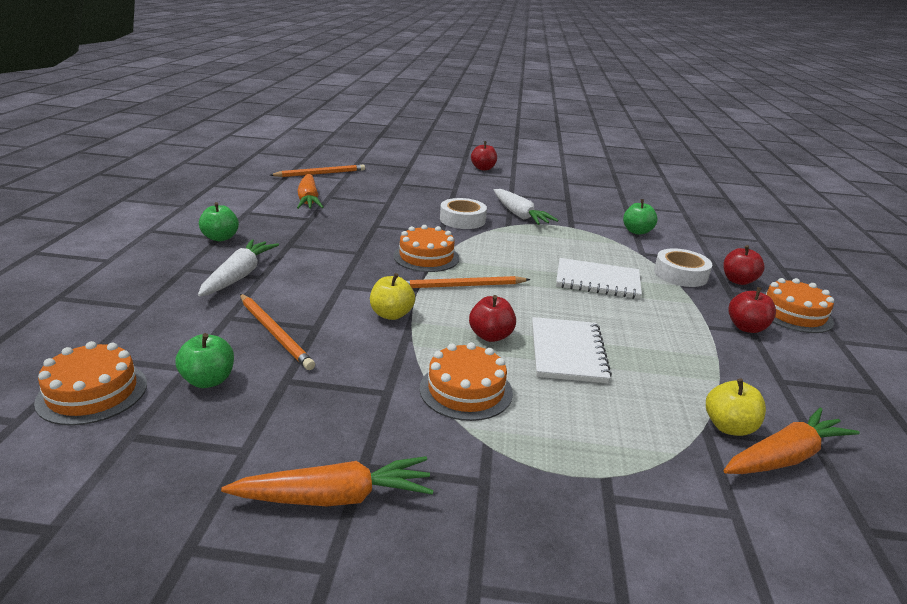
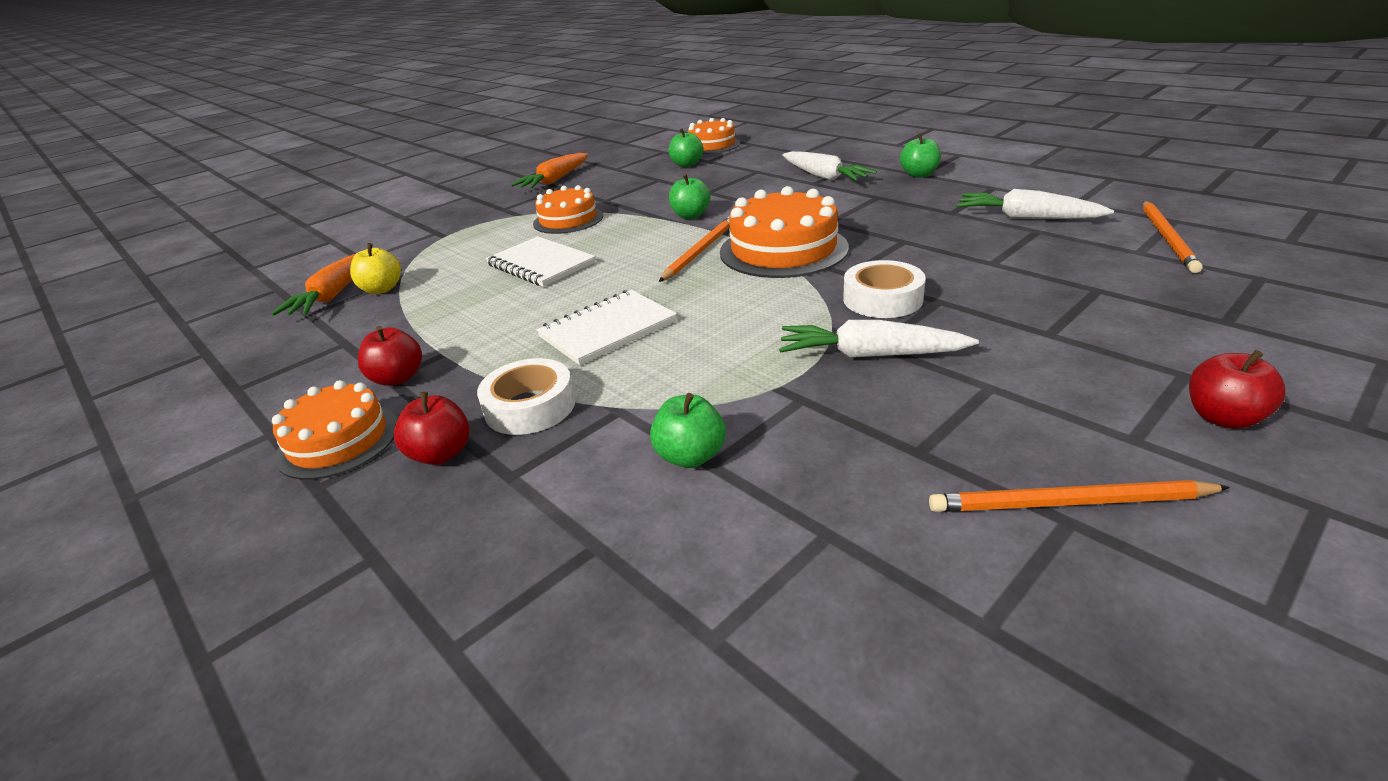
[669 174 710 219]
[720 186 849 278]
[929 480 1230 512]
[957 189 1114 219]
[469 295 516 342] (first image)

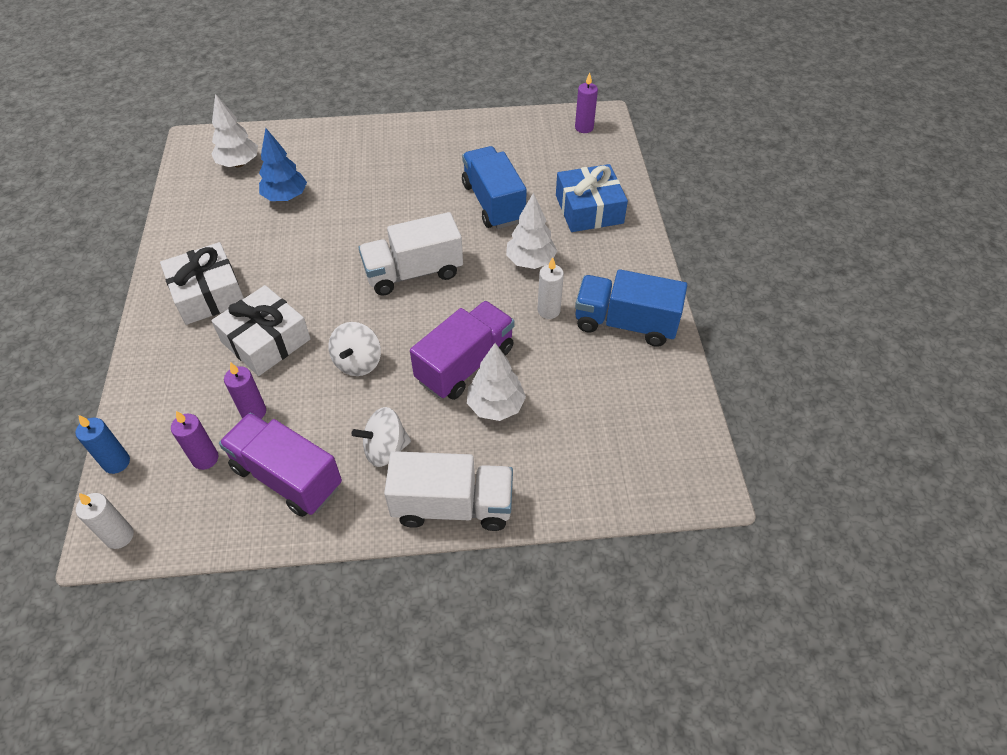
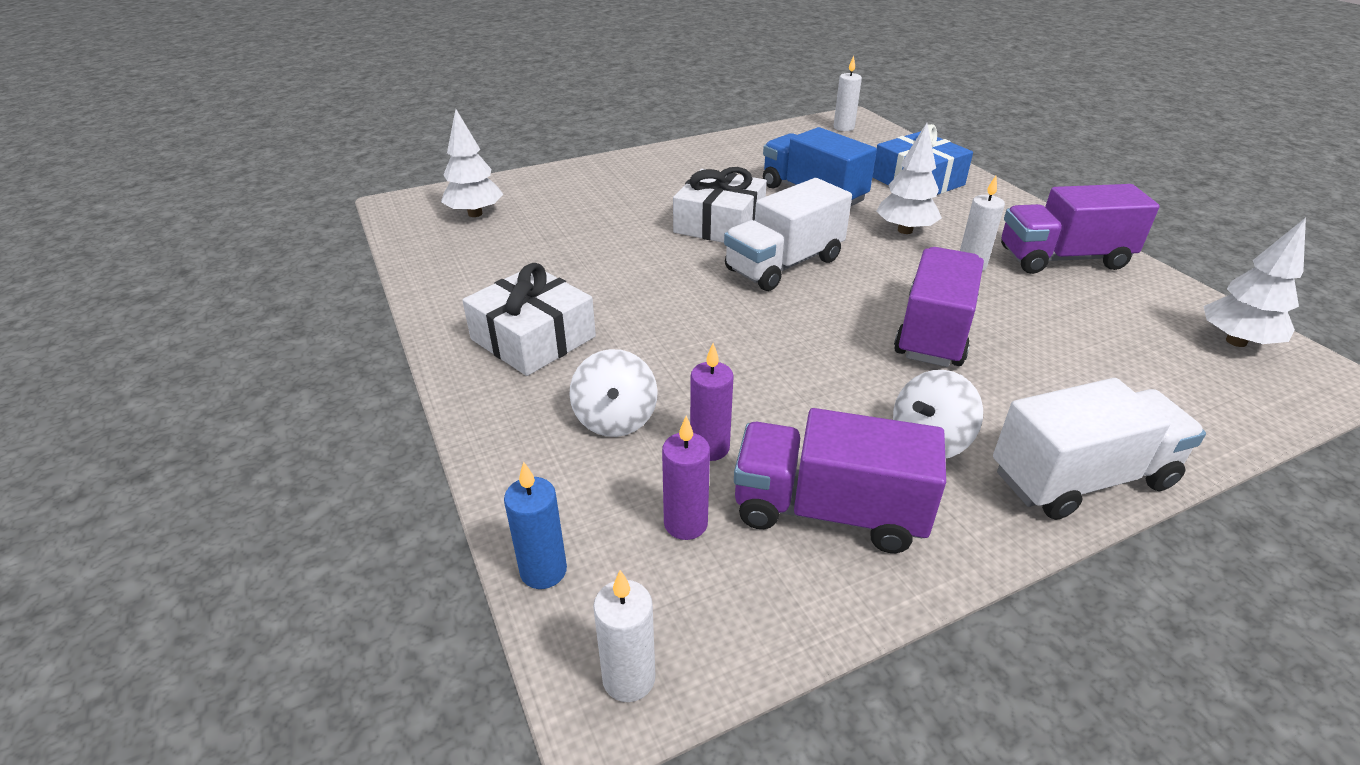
[569 349 658 437]
[673 167 767 243]
[834 56 862 131]
[1001 184 1160 274]
[1204 217 1306 347]
[259 128 307 201] (first image)

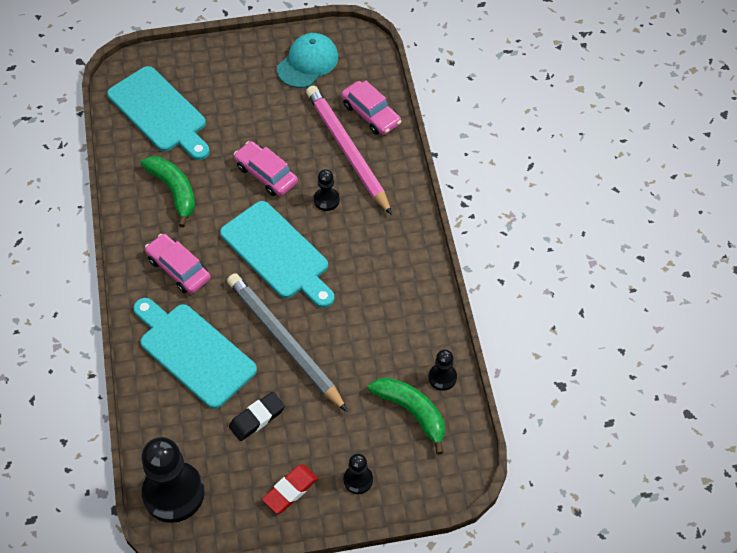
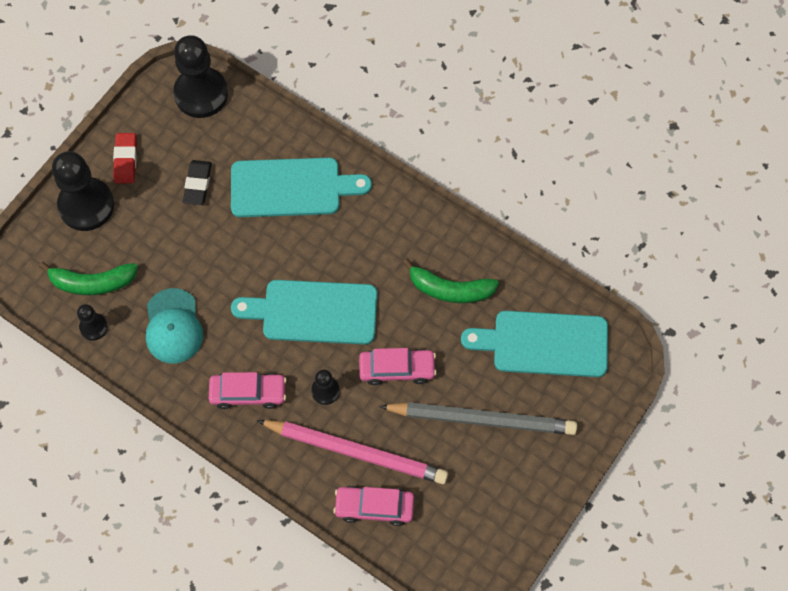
[52 151 114 231]
[146 288 203 363]
[209 372 287 409]
[379 402 577 435]

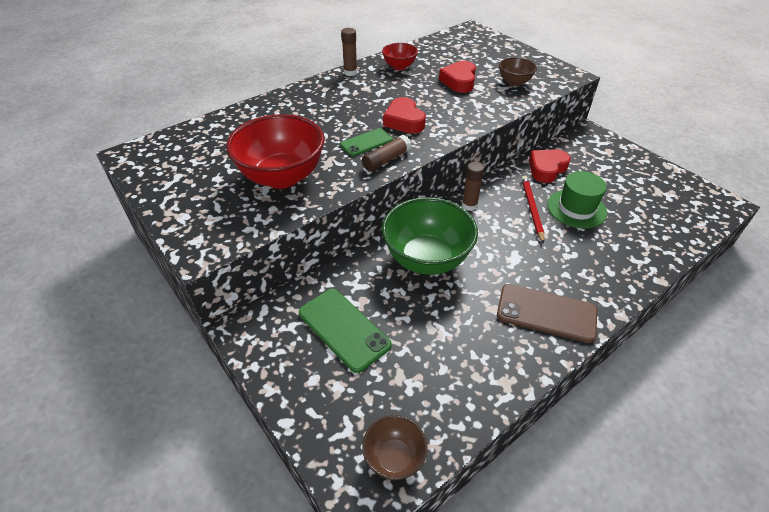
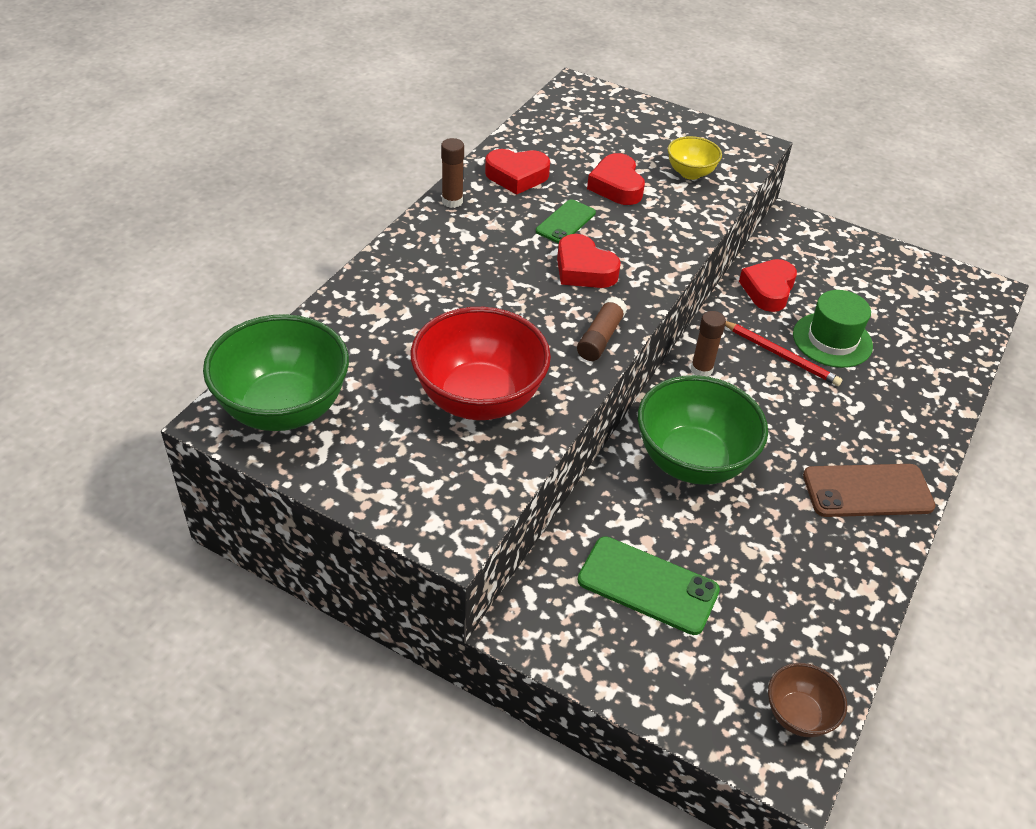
[203 314 349 431]
[485 149 550 195]
[536 199 596 243]
[668 136 722 180]
[725 321 842 386]

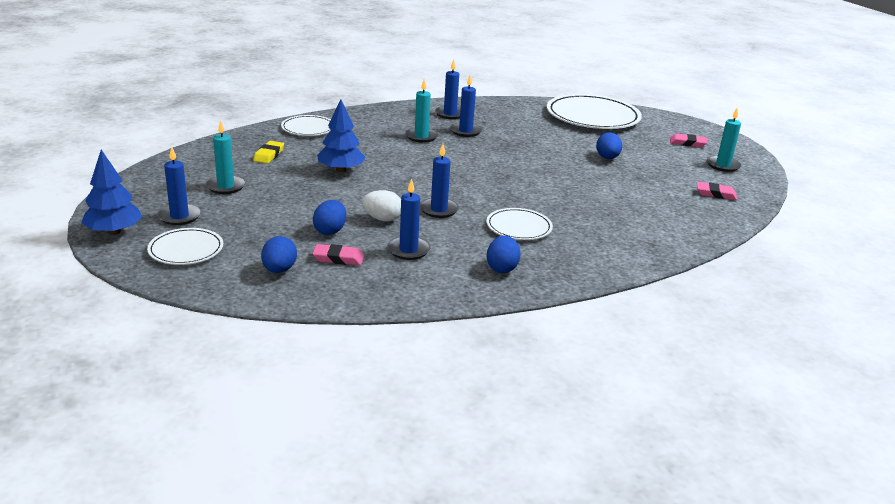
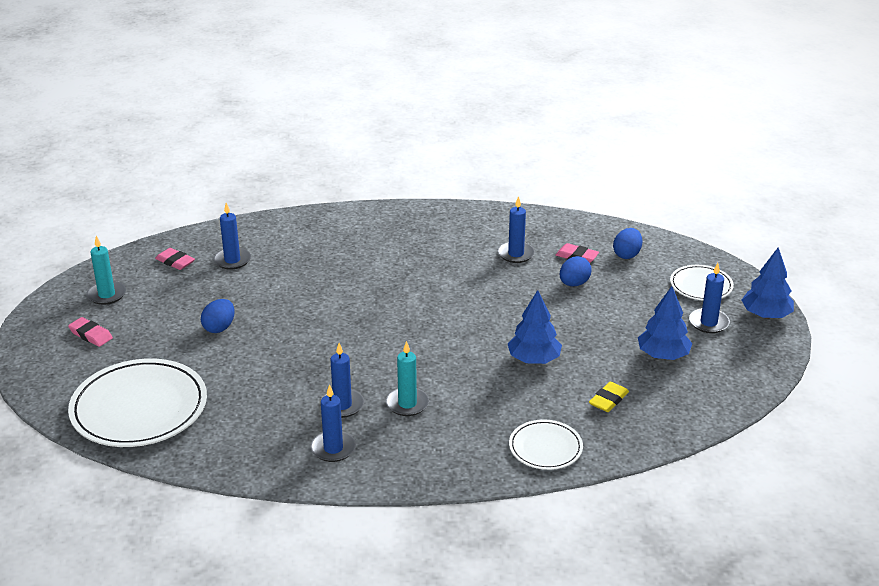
[213 203 251 270]
[638 286 693 360]
[362 190 401 221] (first image)
[486 208 553 240] (first image)
[487 236 521 273] (first image)

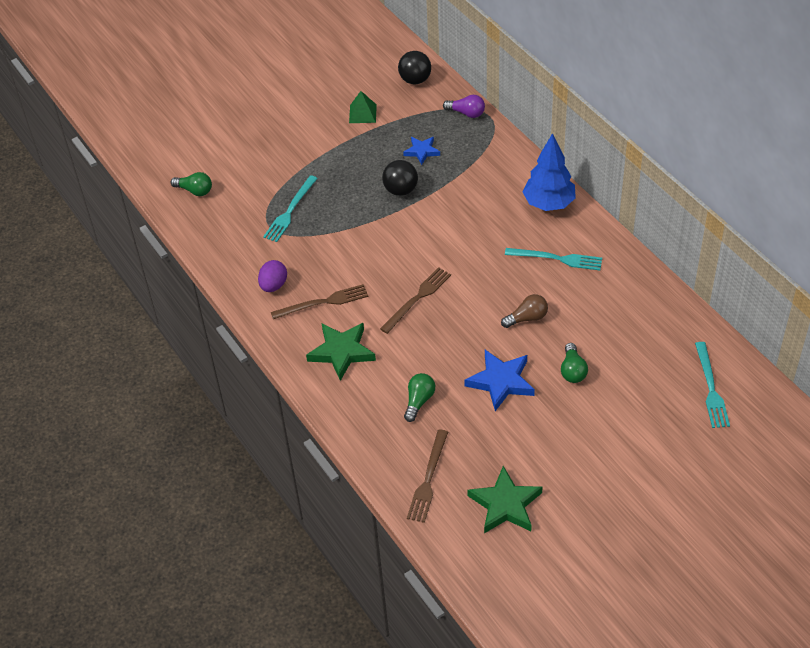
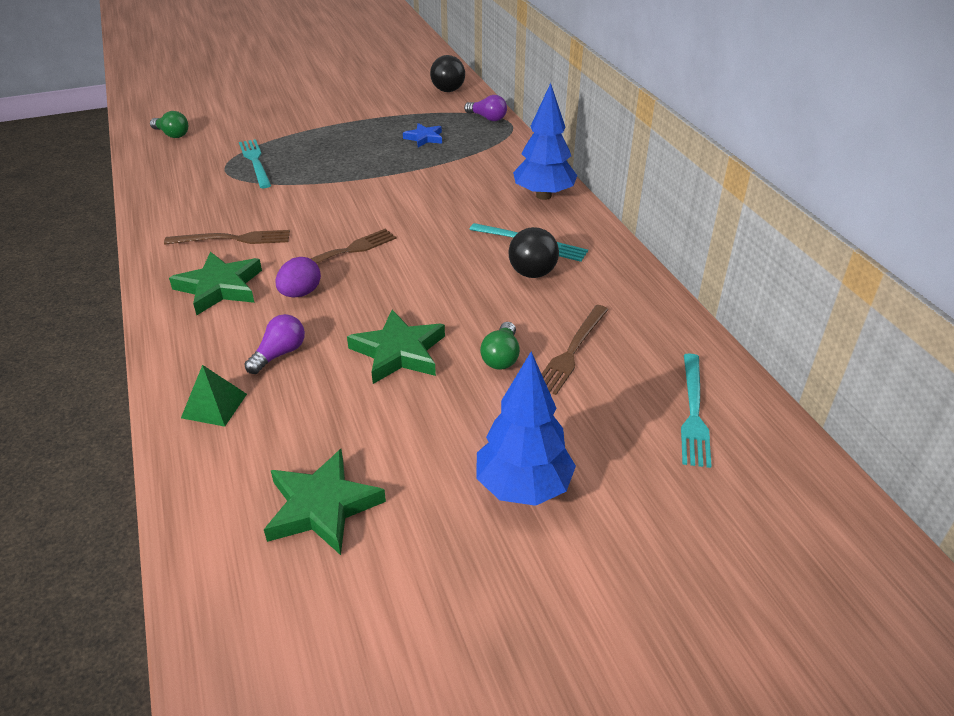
[181 365 247 427]
[239 139 271 188]
[244 314 305 374]
[275 257 321 298]
[347 310 445 384]
[476 351 576 506]
[508 227 559 278]
[542 305 609 395]
[501 294 548 328] (first image)

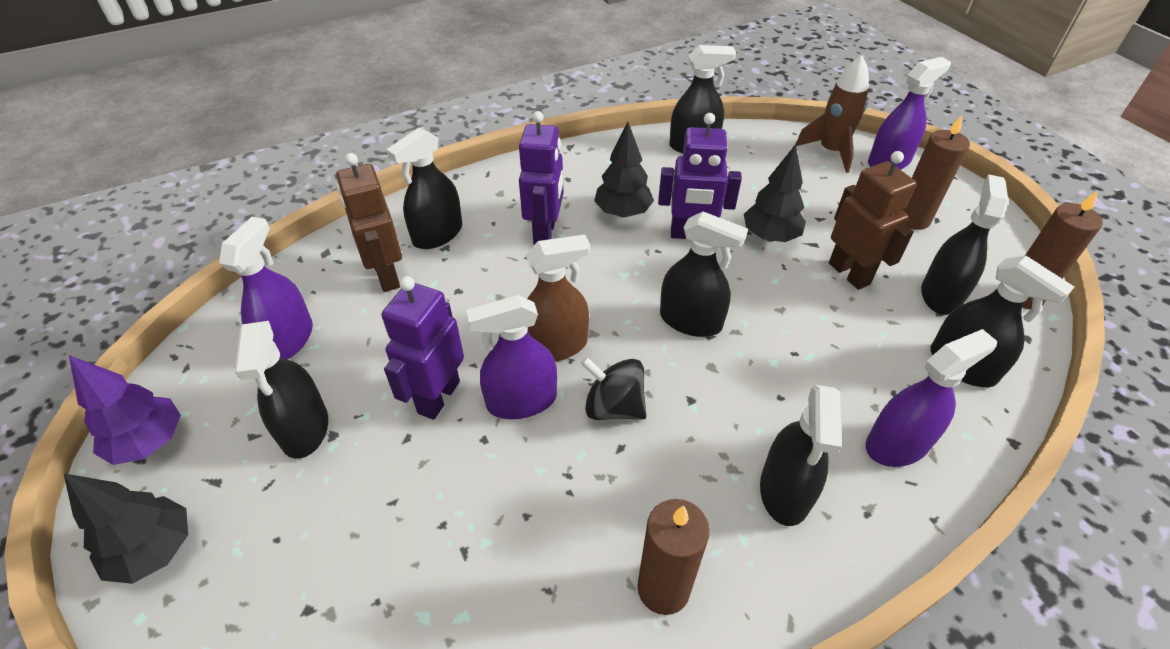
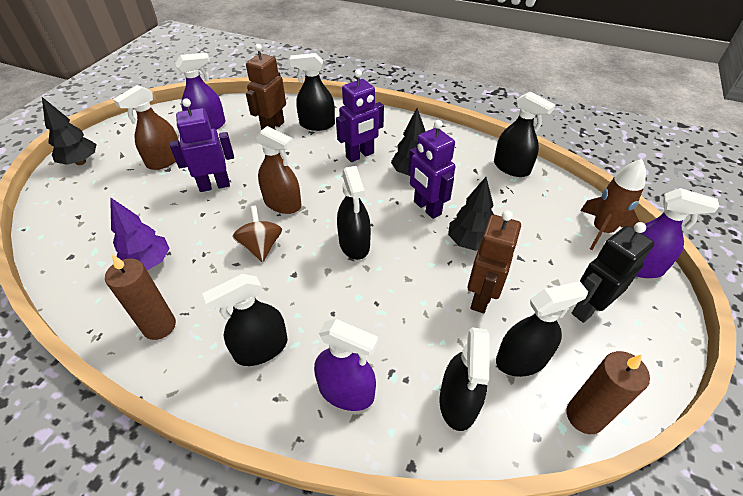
[110 197 170 270]
[113 85 178 170]
[232 206 282 262]
[572 222 655 323]
[466 295 557 419] (first image)

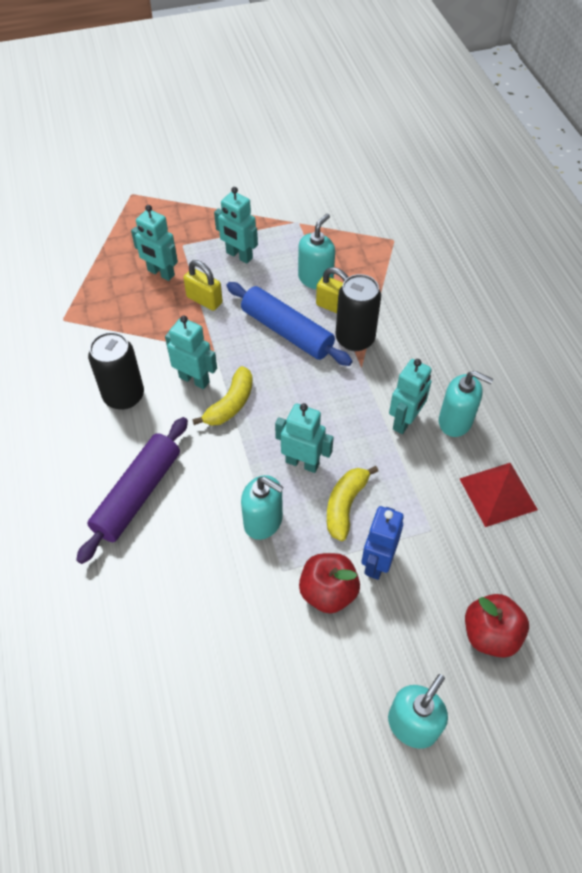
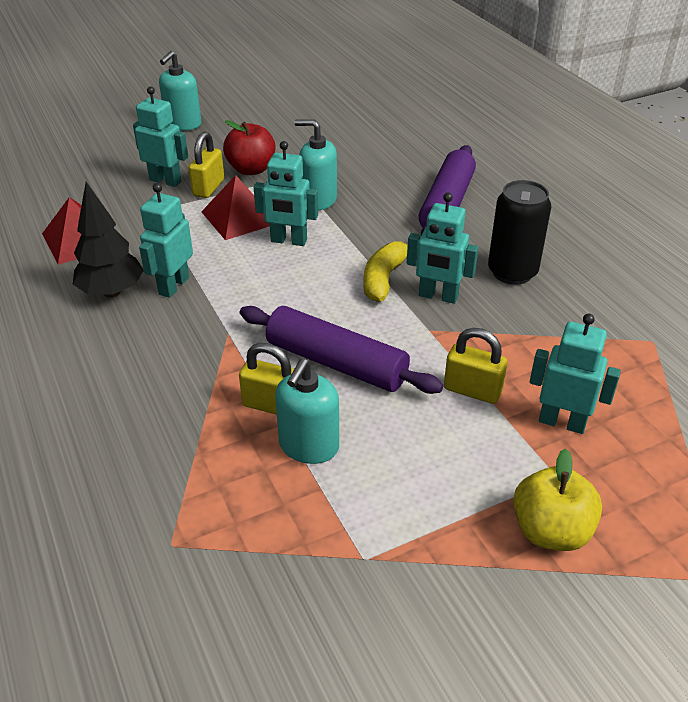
[73 182 144 298]
[133 86 188 187]
[188 132 224 198]
[201 175 270 240]
[240 306 443 394]
[513 448 602 551]
[335 274 381 351] (first image)
[465 594 529 658] (first image)

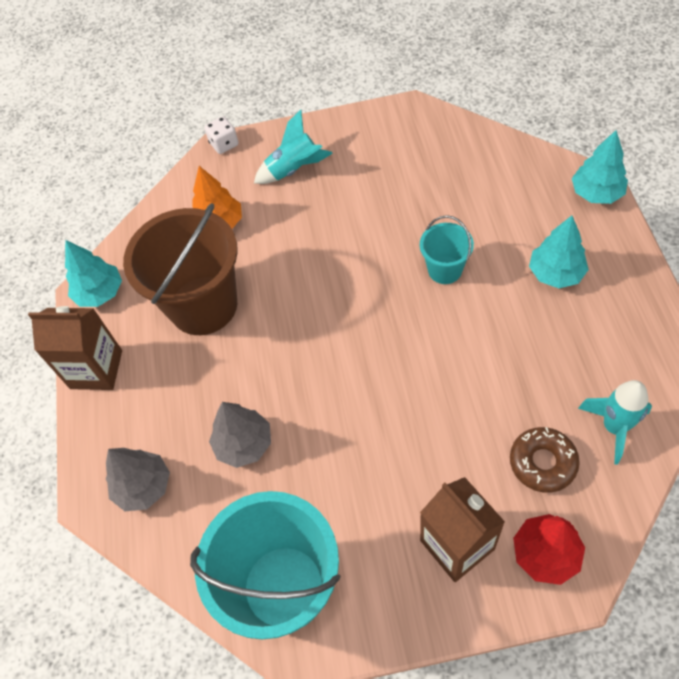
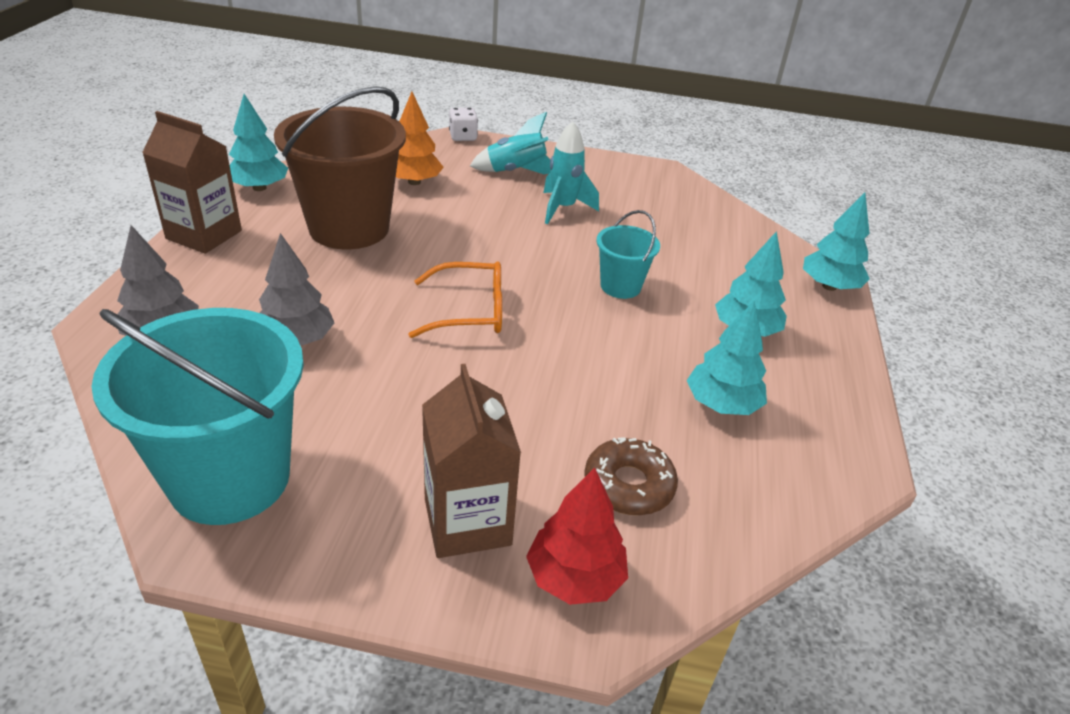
[408 261 502 338]
[544 121 599 224]
[687 301 767 415]

